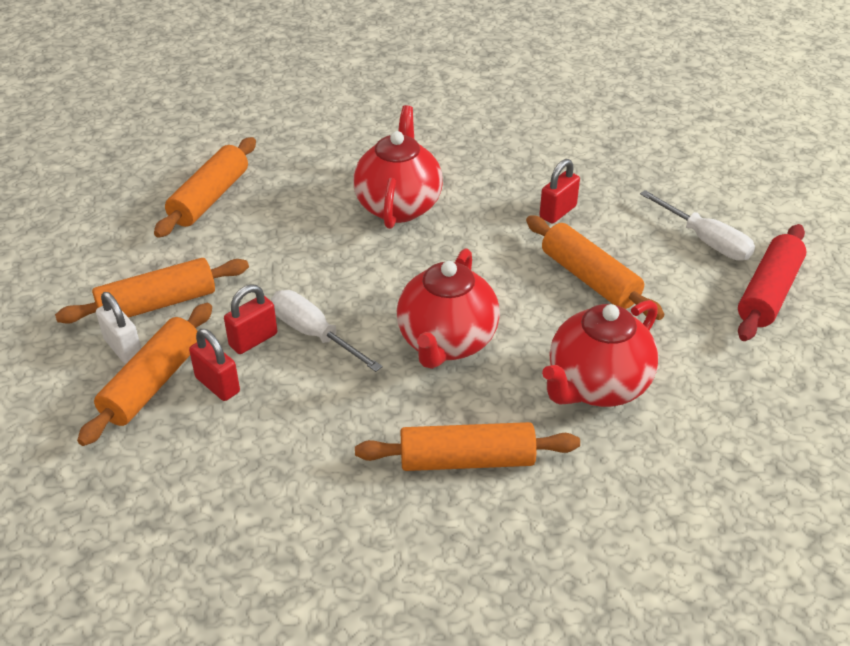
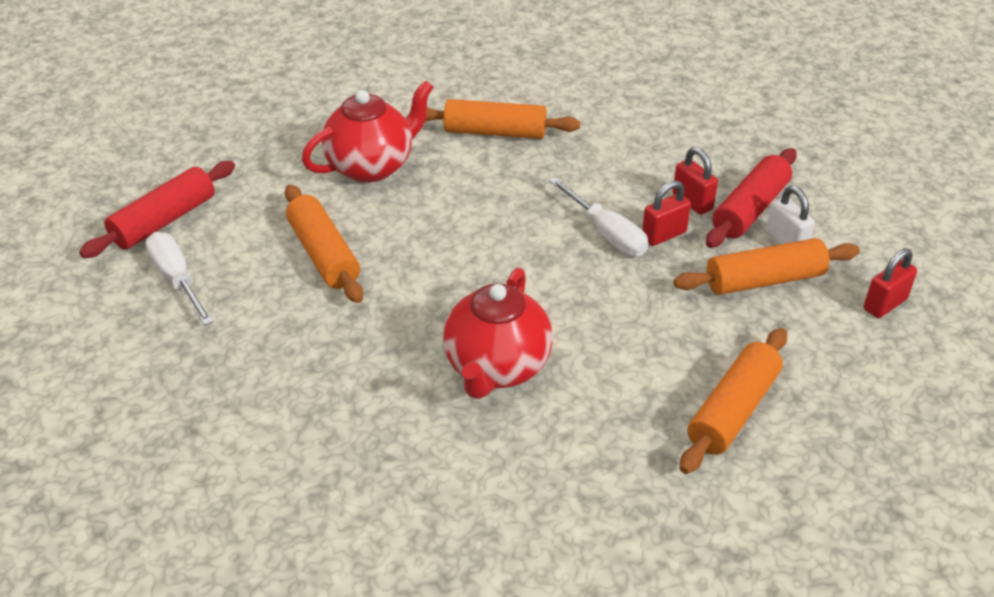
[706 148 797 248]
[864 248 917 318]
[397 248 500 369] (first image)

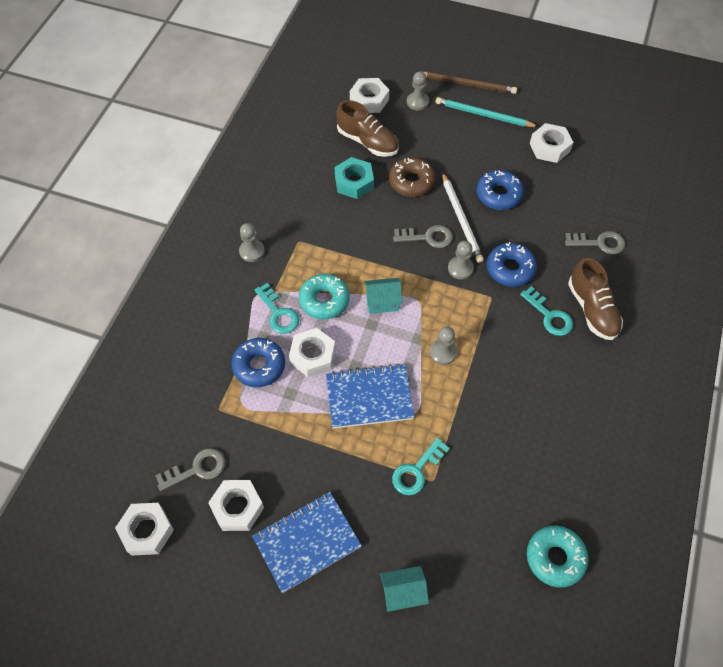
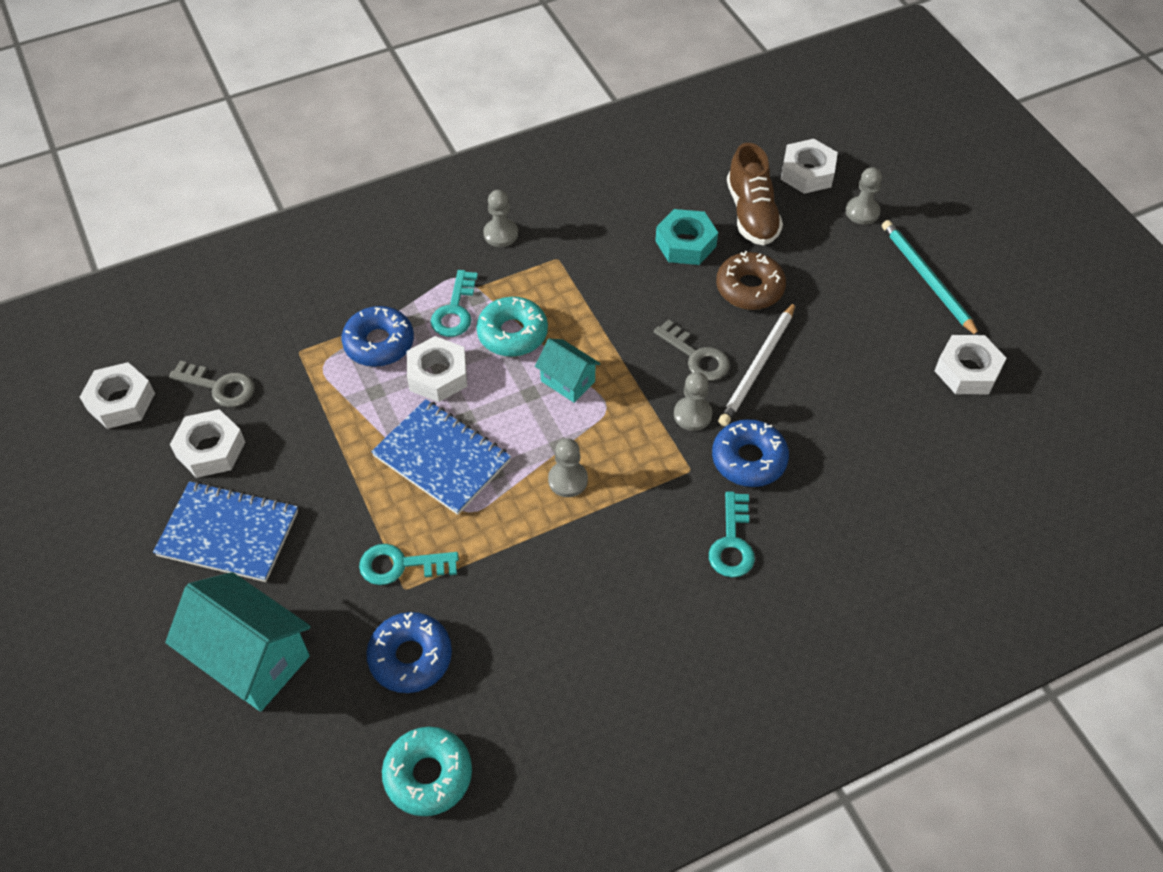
[165 572 311 712]
[366 612 452 693]
[415 72 517 94] (first image)
[565 231 625 254] (first image)
[568 258 623 340] (first image)

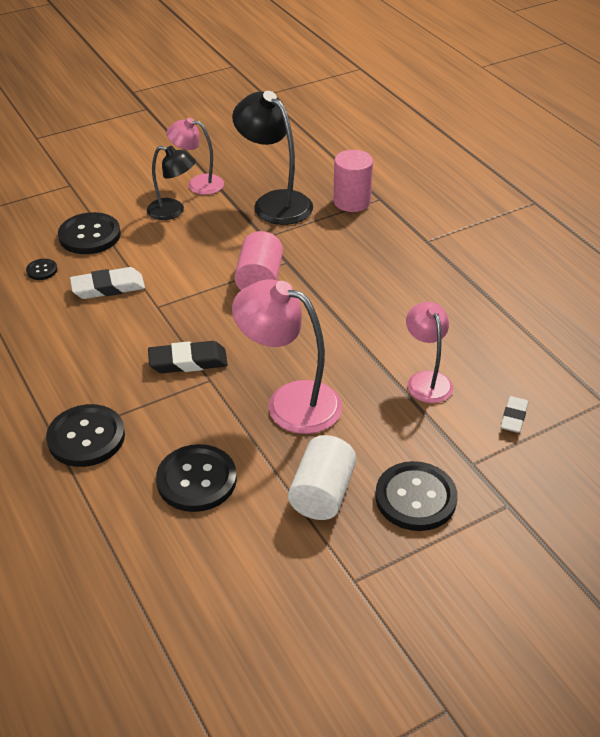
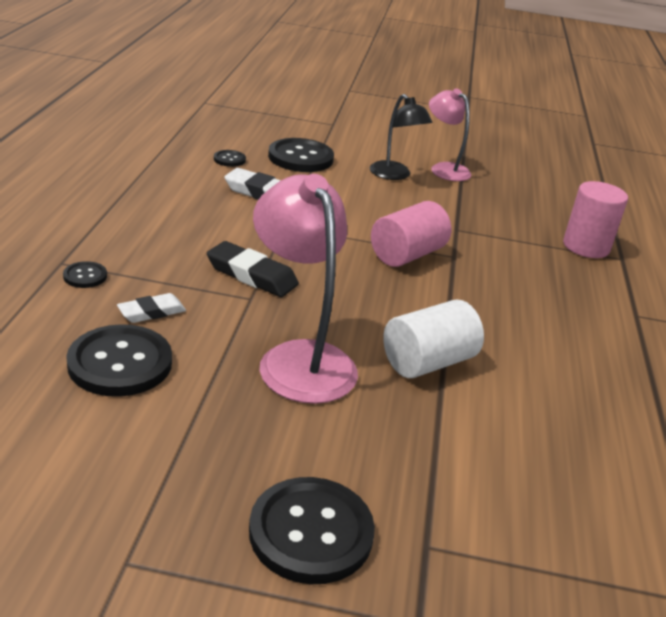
[63 261 107 288]
[117 293 186 323]
[383 299 484 378]
[232 91 313 225] (first image)
[406 302 453 403] (first image)

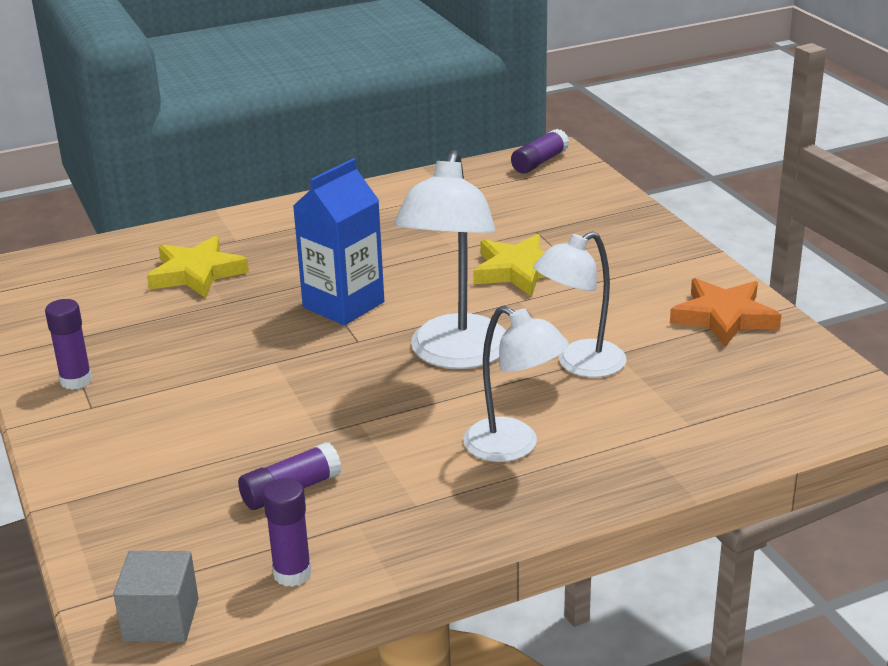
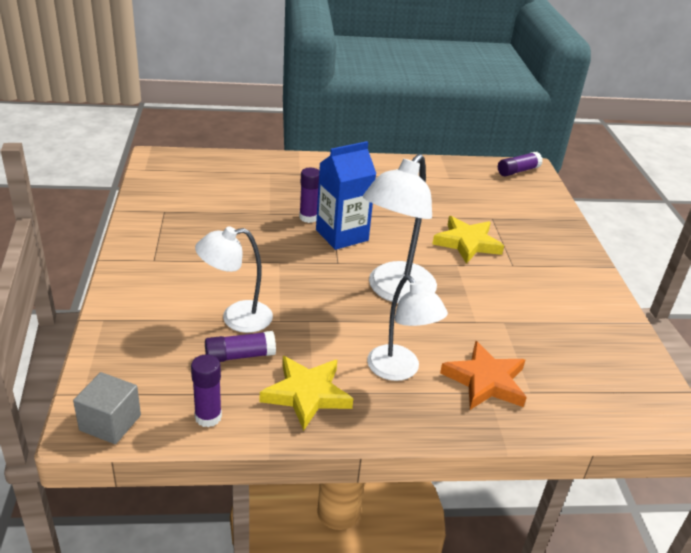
[195 226 273 333]
[260 356 353 431]
[299 168 319 223]
[440 341 527 410]

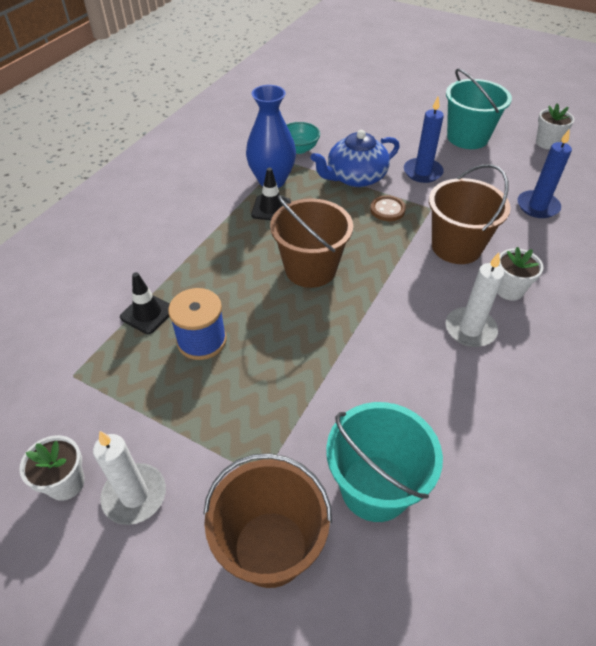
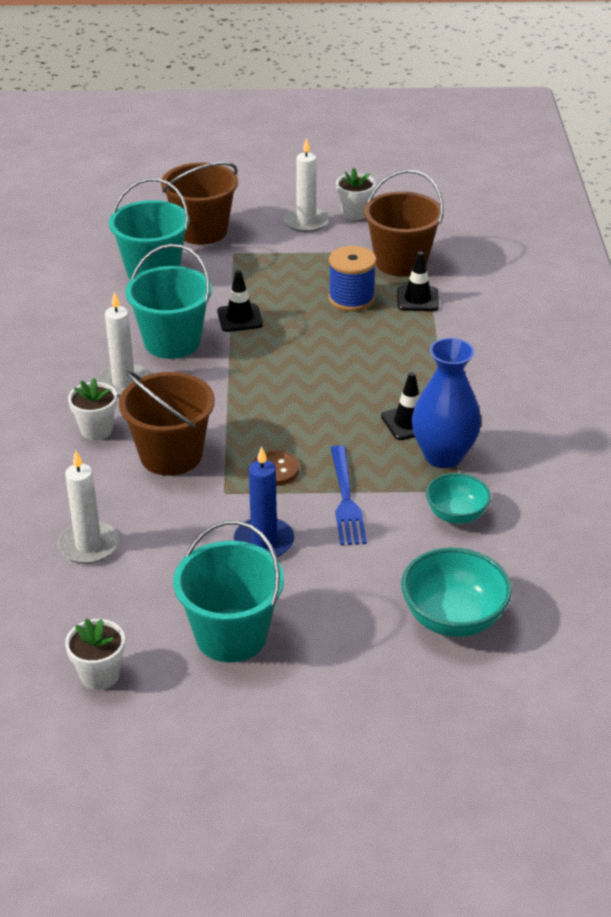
[58 450 119 564]
[125 244 212 359]
[217 270 263 332]
[331 445 367 546]
[364 170 444 277]
[401 548 512 637]

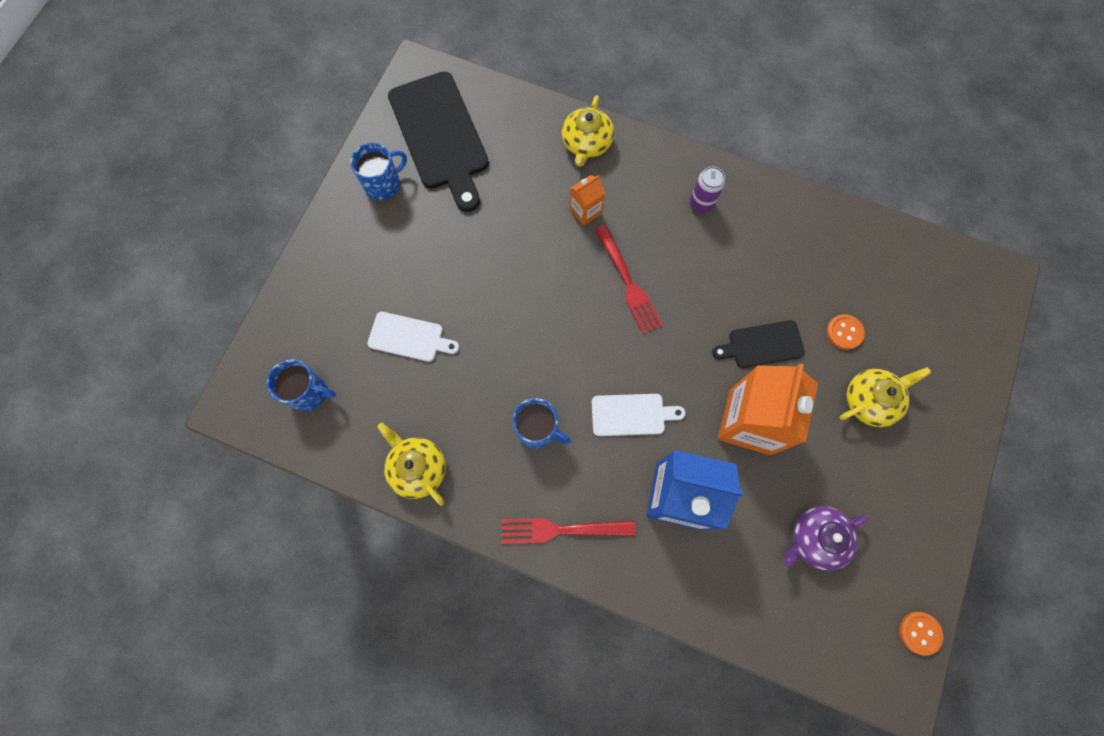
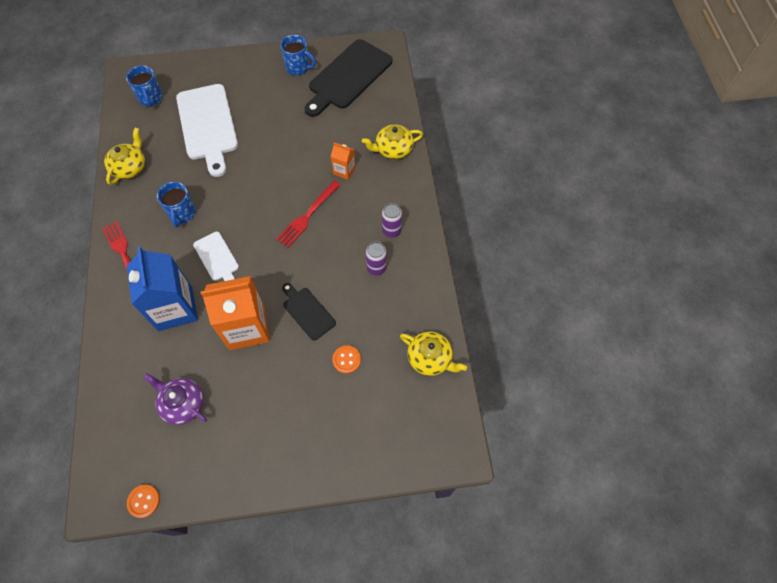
[176 84 238 177]
[366 242 387 276]
[400 332 467 376]

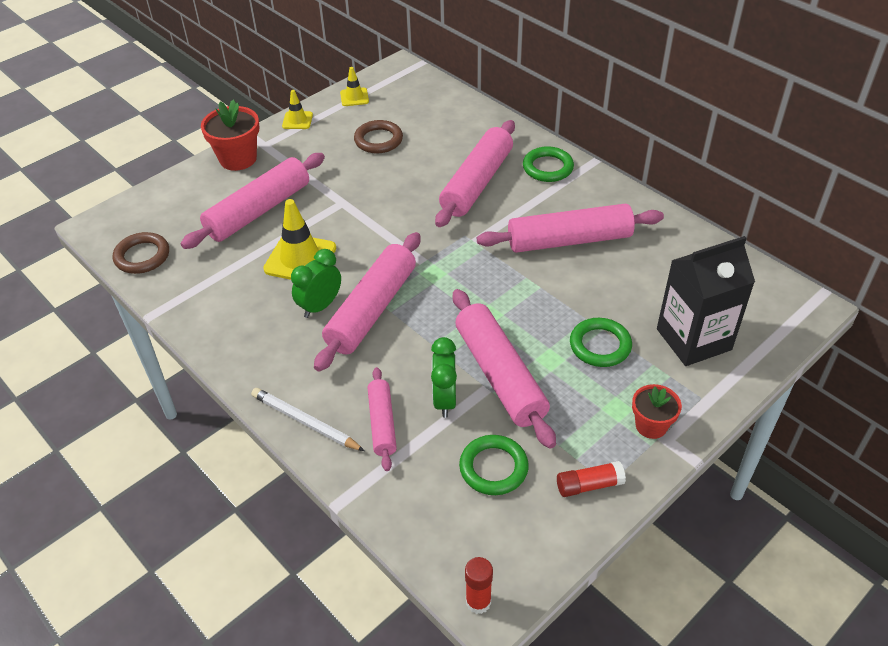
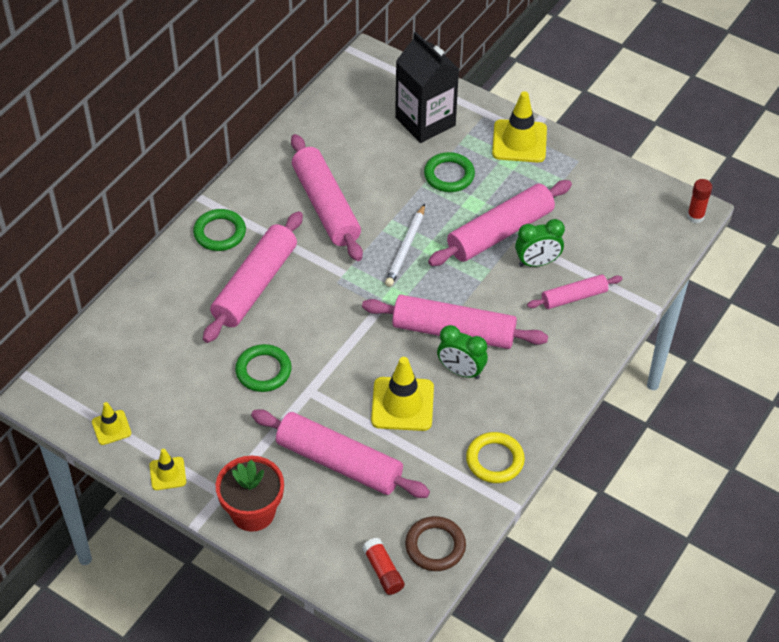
[203 211 303 343]
[235 344 292 392]
[362 538 405 595]
[385 204 425 287]
[466 432 525 483]
[492 91 547 163]
[354 120 403 153] (first image)

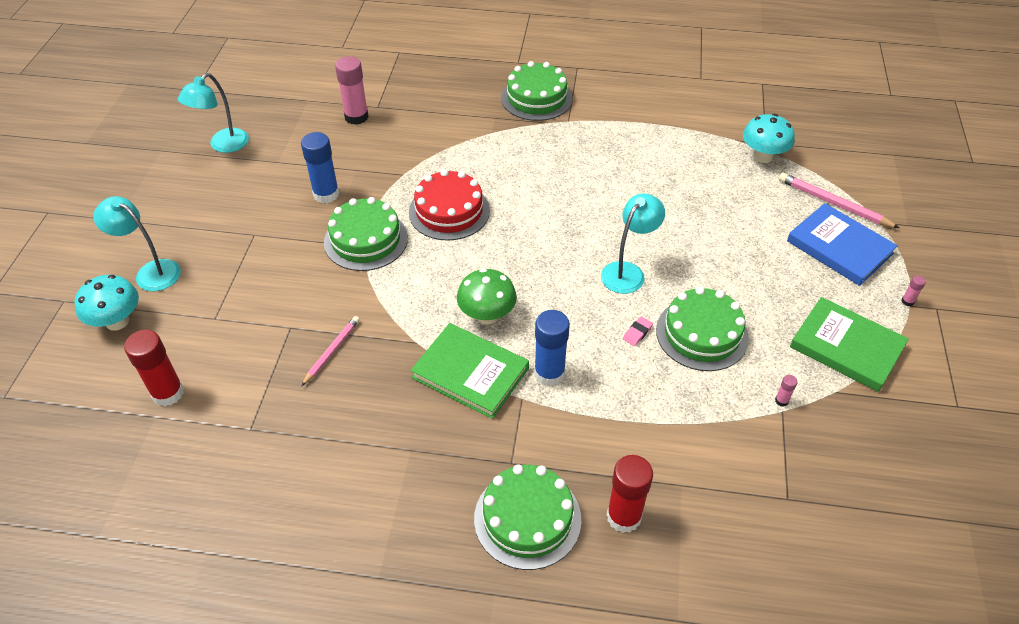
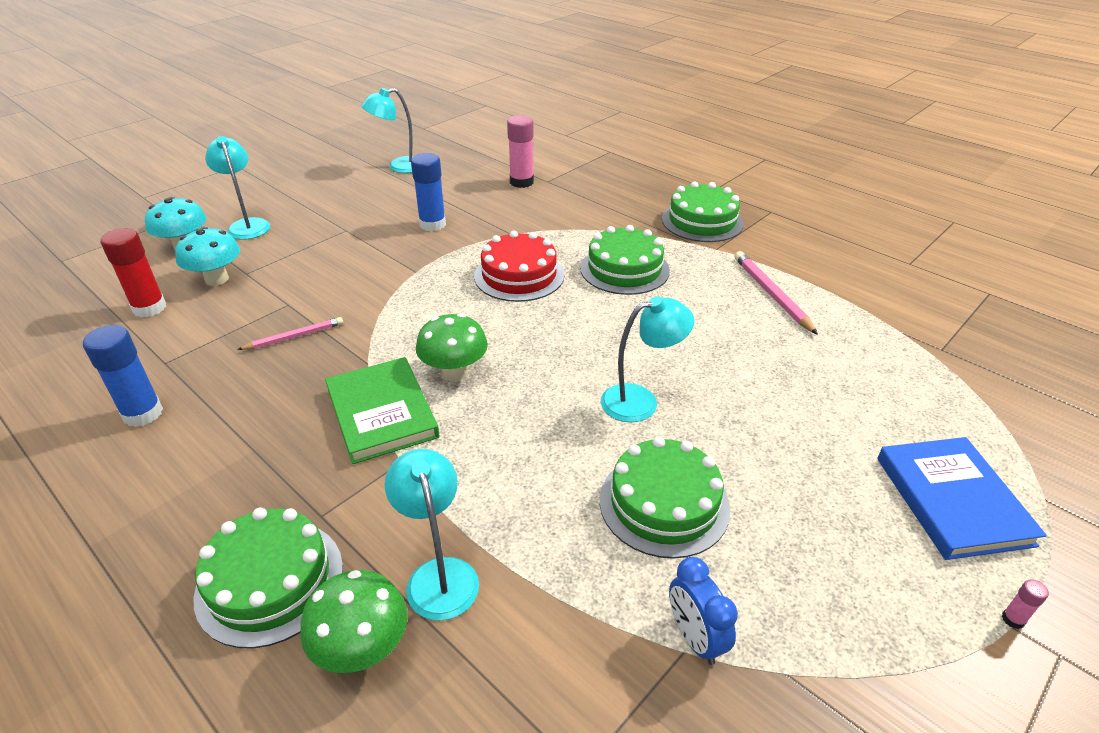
[83 325 163 427]
[175 227 240 286]
[300 570 408 673]
[384 449 479 620]
[580 225 670 295]
[669 557 738 665]
[734 251 818 335]
[623 316 653 346] (first image)
[790 297 909 392] (first image)

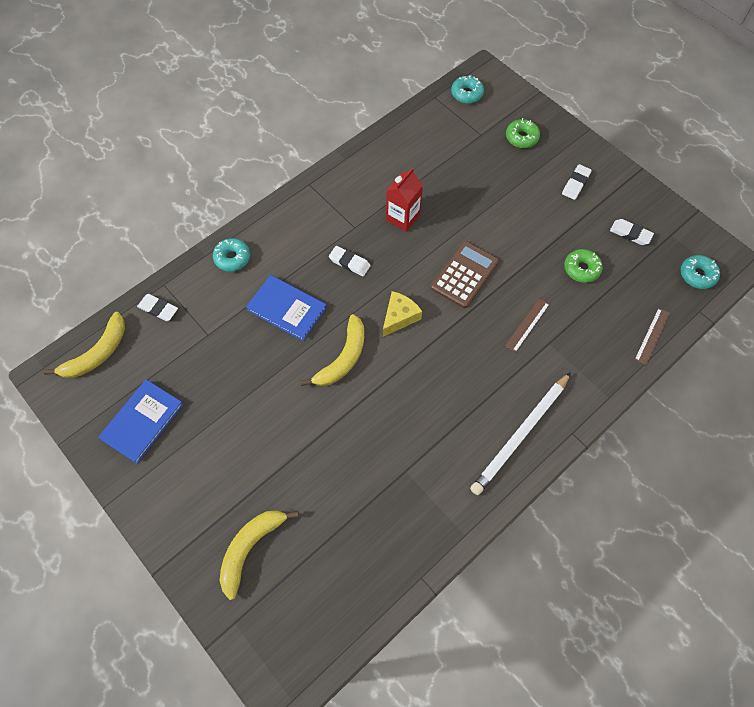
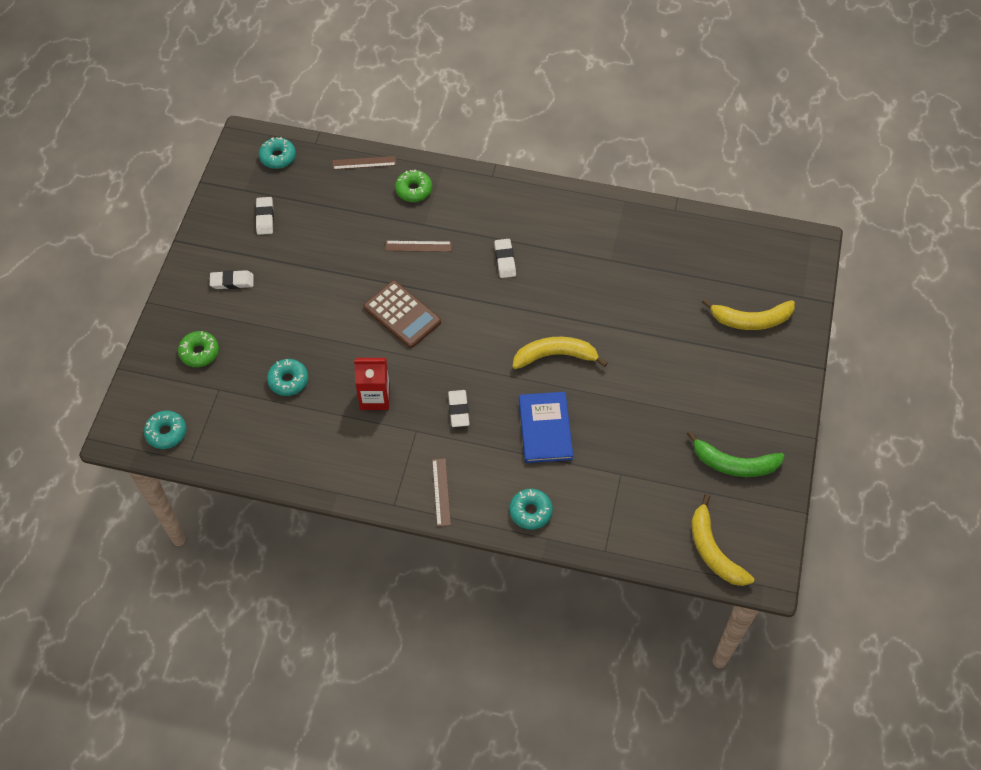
[267 359 308 396]
[364 281 441 348]
[395 170 432 202]
[432 458 451 527]
[494 239 516 278]
[687 431 785 477]
[691 494 754 586]
[383 291 422 337] (first image)
[470 372 571 495] (first image)

